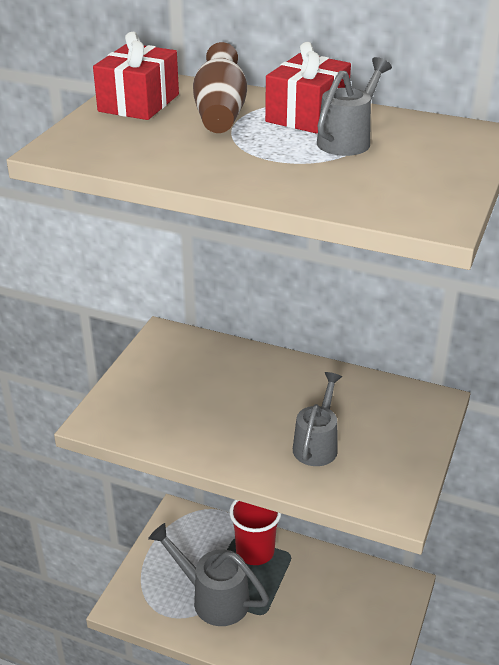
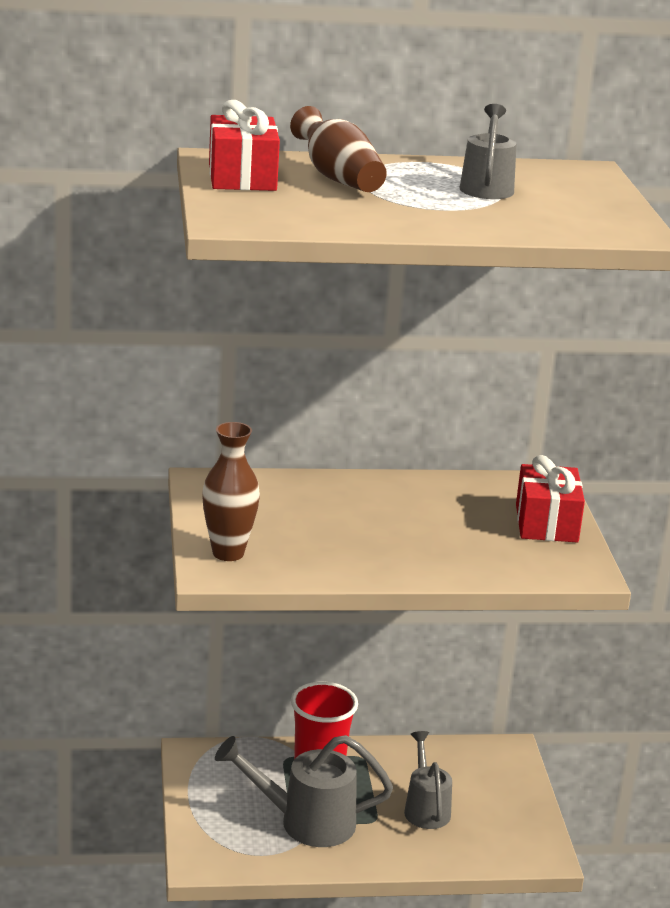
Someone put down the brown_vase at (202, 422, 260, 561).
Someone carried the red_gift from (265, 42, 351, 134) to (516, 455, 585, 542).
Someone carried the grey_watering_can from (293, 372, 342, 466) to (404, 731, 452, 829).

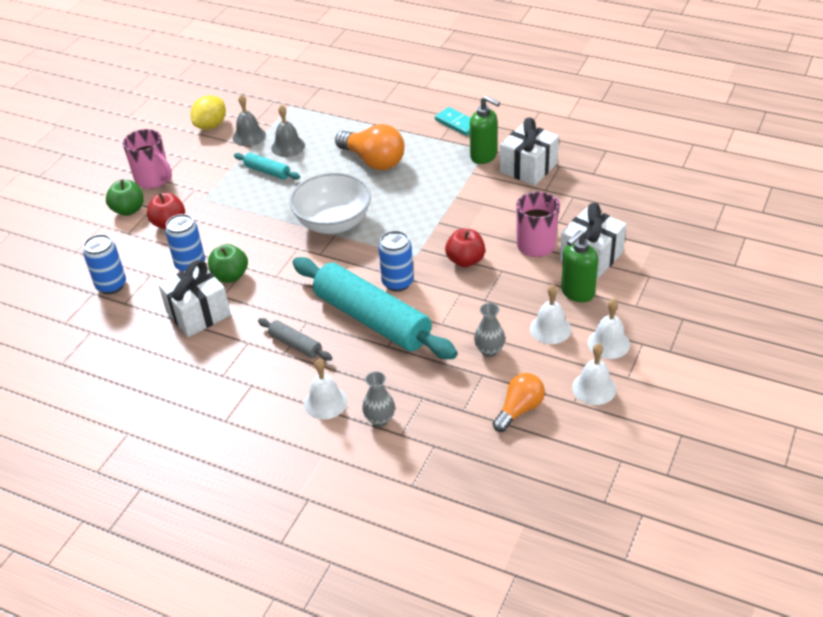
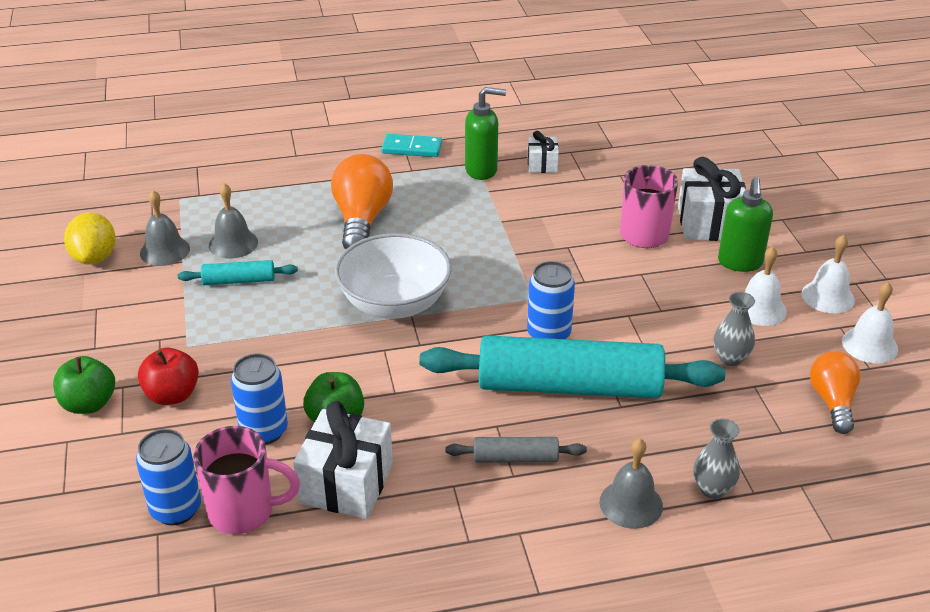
Someone took away the red_apple at (445, 229, 485, 267).
Someone carried the pink_mug from (123, 129, 172, 189) to (193, 426, 300, 534).
Someone repainted the white_bell at (304, 359, 348, 420), which became the grey_bell at (600, 438, 663, 529).
Someone rotated the orange_light_bulb at (335, 124, 405, 170) by 90 degrees counterclockwise.
Someone scaled the white_gift at (500, 117, 559, 186) by 0.54.

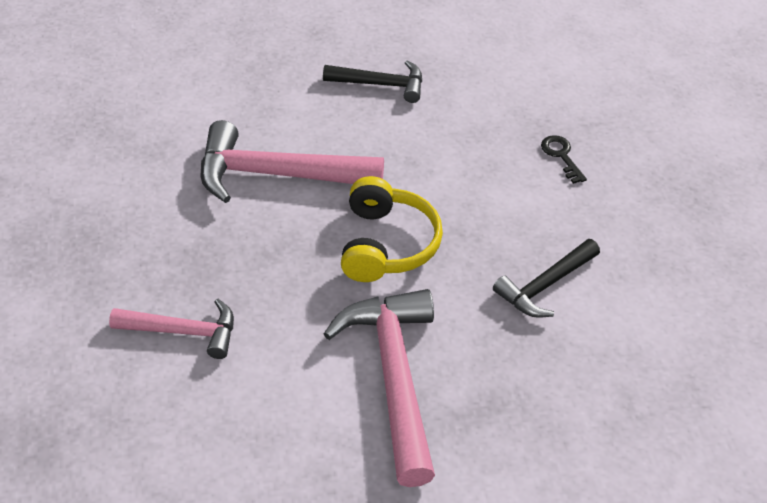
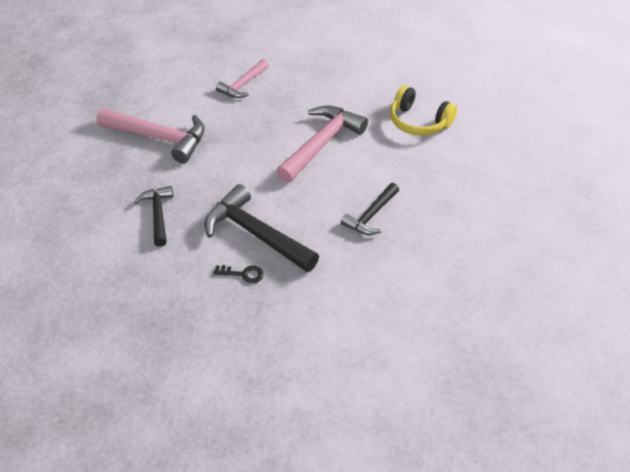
Someone put down the black_hammer at (204, 184, 319, 272).
Someone carried the yellow_headphones from (341, 176, 443, 282) to (390, 85, 457, 135).

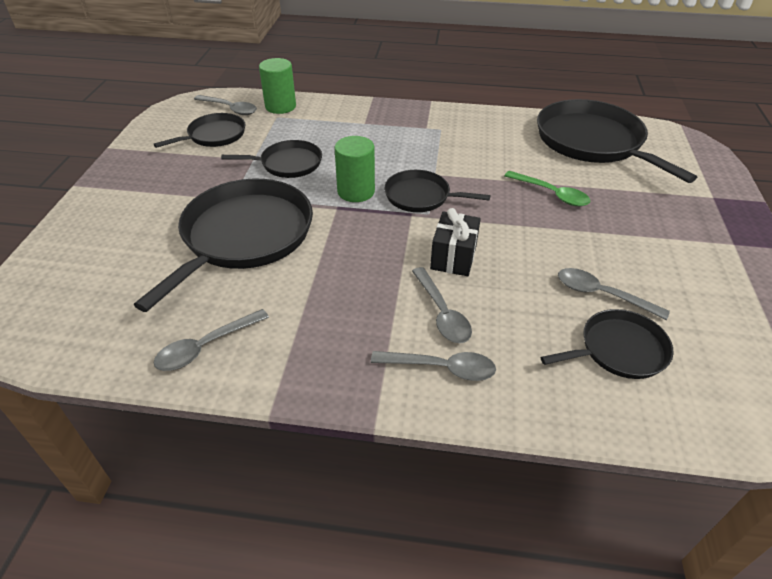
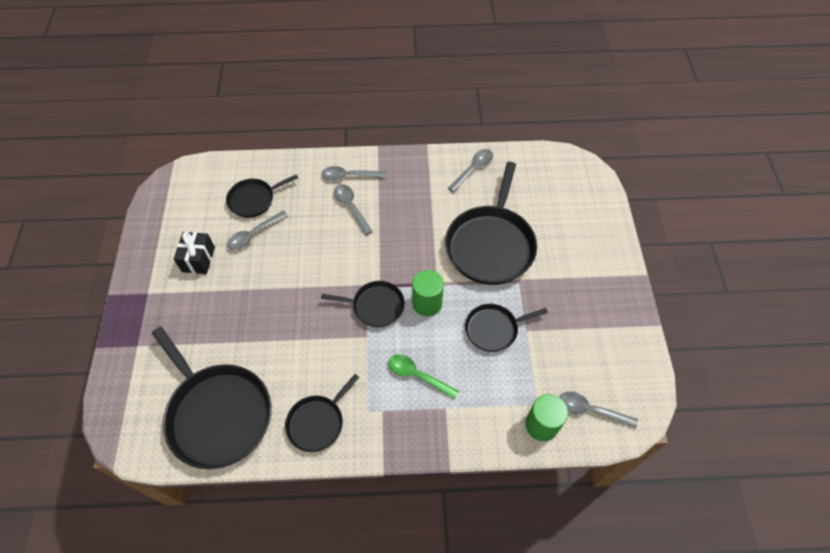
Someone carried the black_pan from (154, 113, 245, 148) to (285, 374, 359, 452).
Someone carried the black_gift from (430, 208, 481, 276) to (174, 232, 215, 274).
Someone carried the green_spoon from (504, 171, 590, 206) to (388, 354, 459, 399).
Someone rotated the grey_spoon at (558, 268, 670, 320) by 120 degrees clockwise.

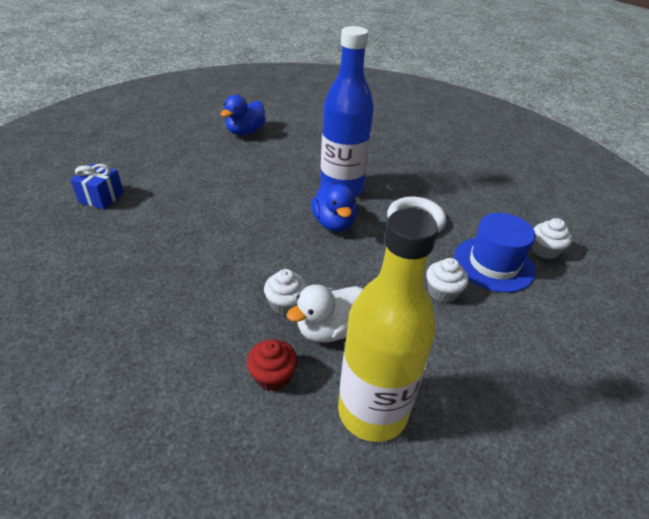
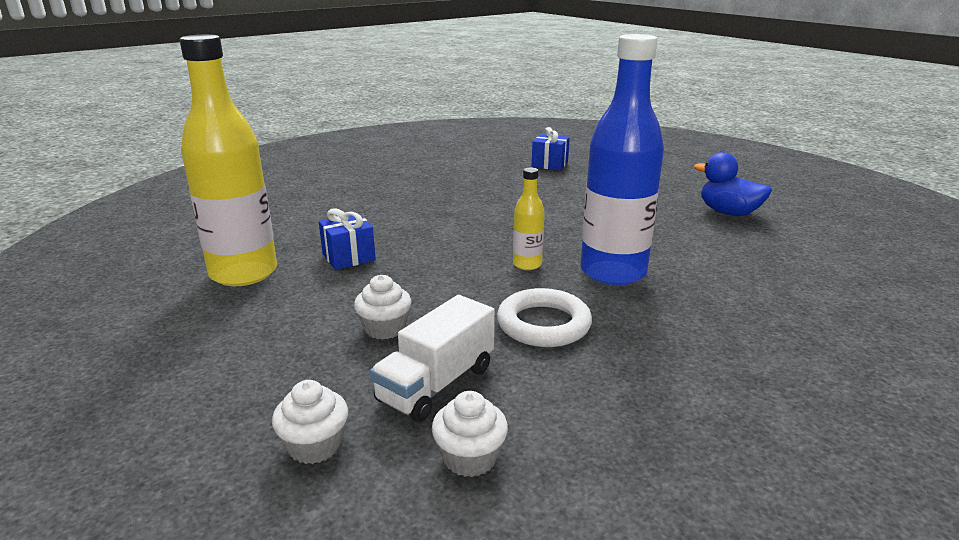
Someone took away the red_cupcake at (247, 339, 297, 391).
Someone carried the white_cupcake from (264, 269, 307, 316) to (272, 380, 348, 464).
Someone swapped the white_duck at (287, 284, 363, 343) for the blue_gift at (319, 208, 376, 270).
Someone swapped the blue_duck at (311, 181, 357, 232) for the yellow_bottle at (513, 167, 545, 270).
Someone swapped the blue_hat at (454, 213, 536, 293) for the white_truck at (370, 295, 495, 422).

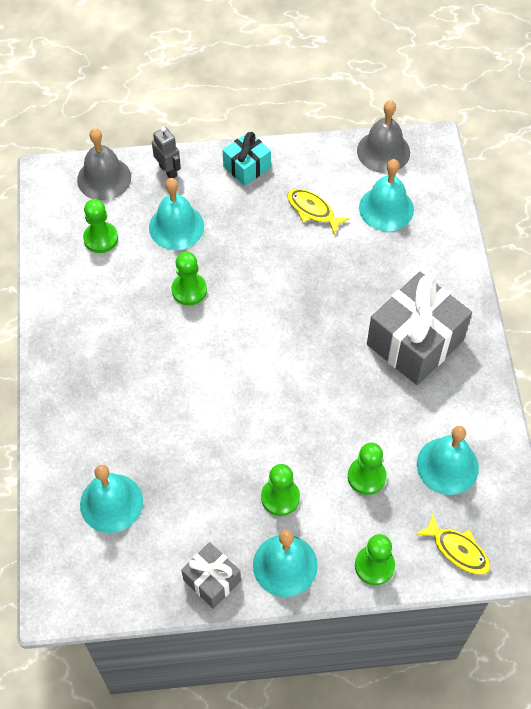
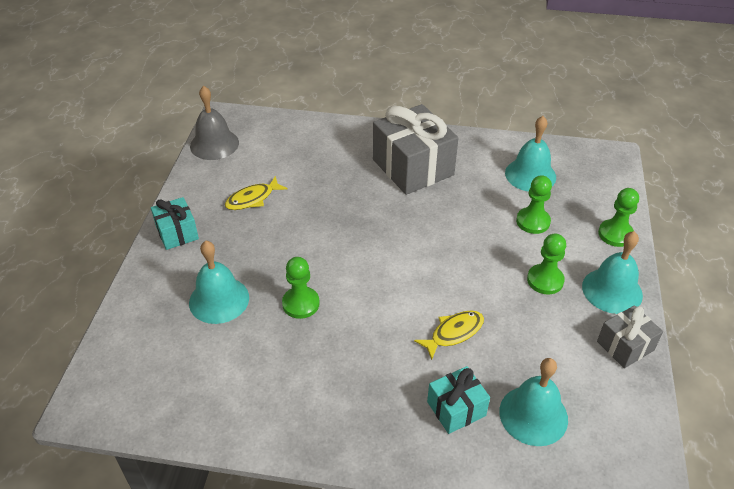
Someone took away the grey_bell at (77, 128, 131, 201).
Someone took away the green_pawn at (83, 199, 118, 253).
Someone took away the grey_robot at (152, 127, 181, 178).
Someone took away the turquoise_bell at (359, 159, 414, 231).
Someone put down the turquoise_gift at (427, 366, 490, 434).
Someone carried the yellow_fish from (416, 513, 490, 575) to (414, 311, 484, 360).

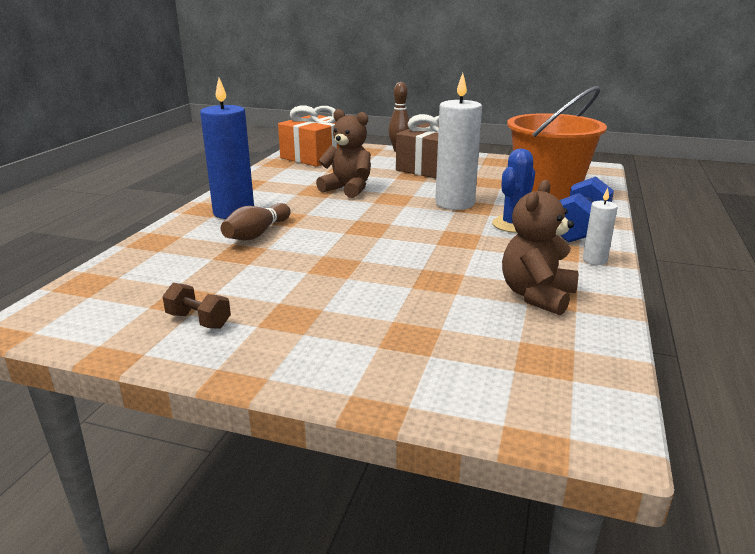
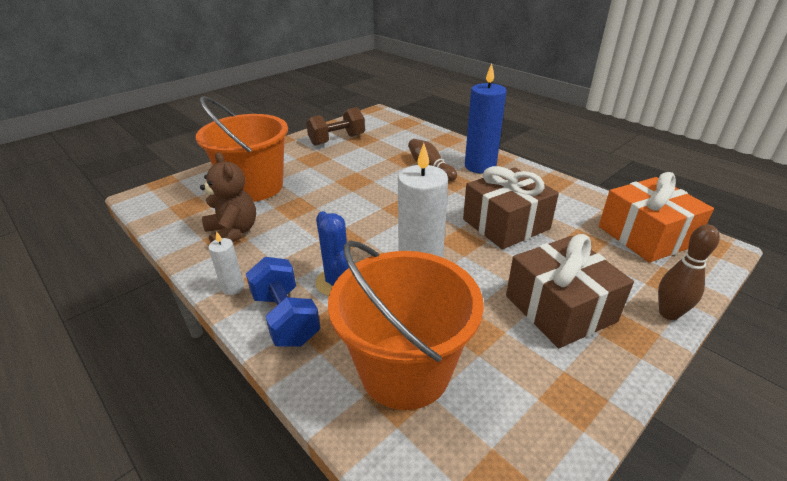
Someone put down the orange_bucket at (196, 96, 288, 202).
Someone swapped the brown_teddy_bear at (316, 109, 371, 198) for the brown_gift at (463, 166, 559, 249).
Someone scaled the brown_dumbbell at (162, 283, 231, 329) by 1.72.

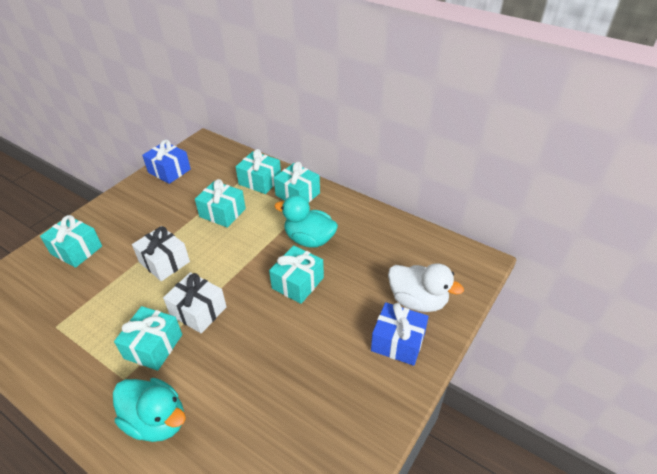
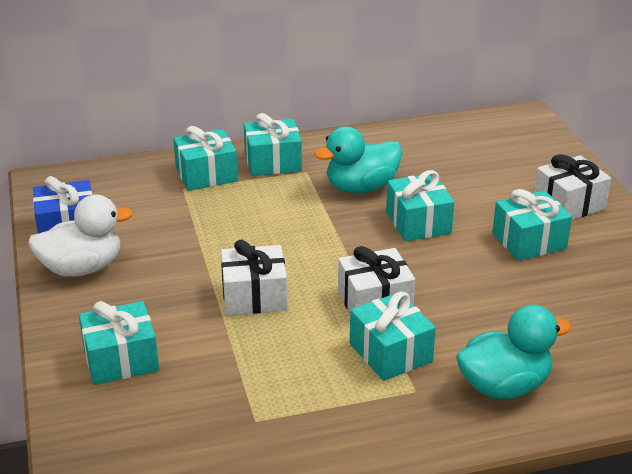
Someone carried the turquoise_gift from (195, 179, 246, 228) to (492, 189, 572, 261).
Someone carried the white_duck from (388, 263, 464, 312) to (28, 194, 133, 277).
Someone repainted the blue_gift at (371, 302, 429, 366), which became the white_gift at (534, 154, 611, 220).

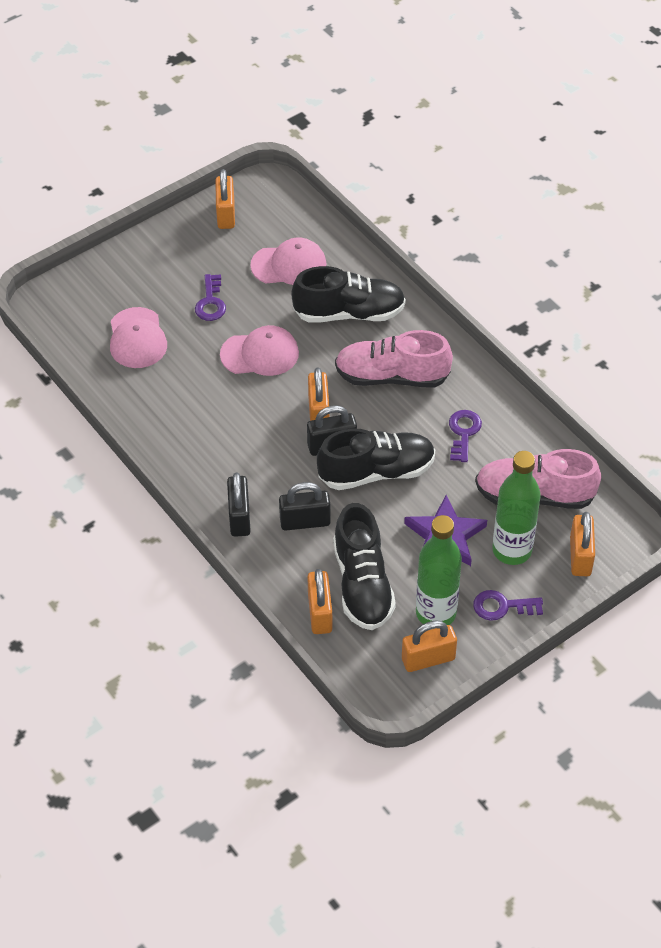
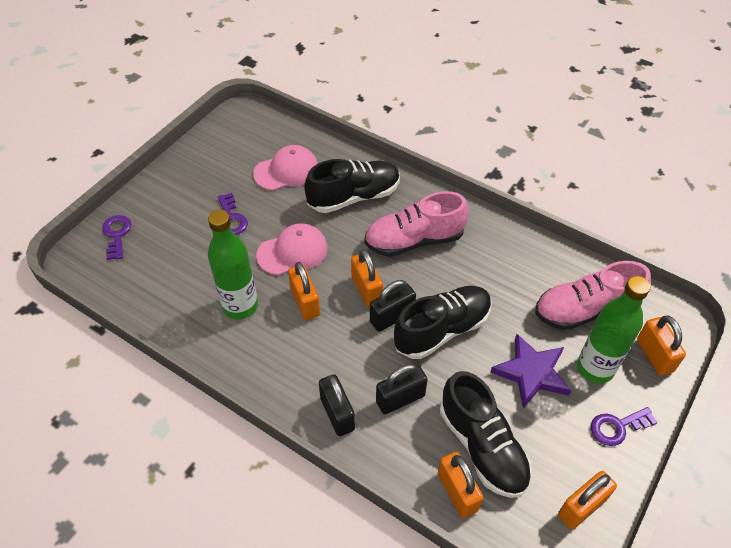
Someone took away the pink_cap at (110, 307, 167, 368).
Someone carried the orange_padlock from (215, 169, 235, 229) to (288, 262, 320, 320).
Someone carried the green_bottle from (416, 515, 462, 625) to (208, 210, 258, 319).
Someone carried the purple_key from (449, 410, 482, 462) to (102, 215, 131, 260).

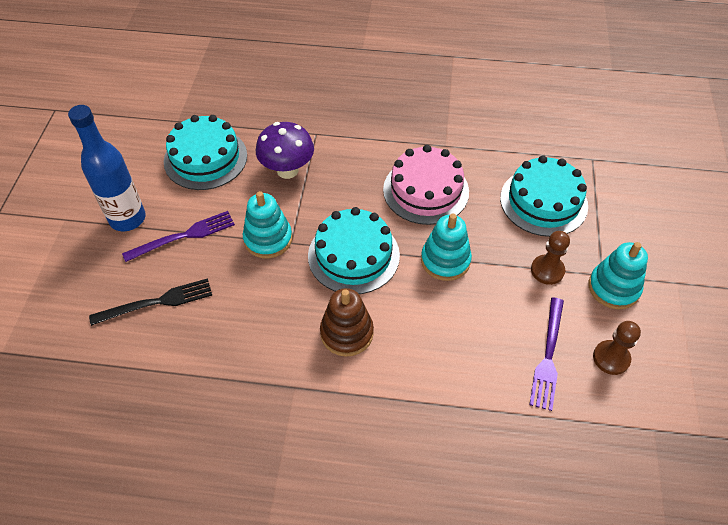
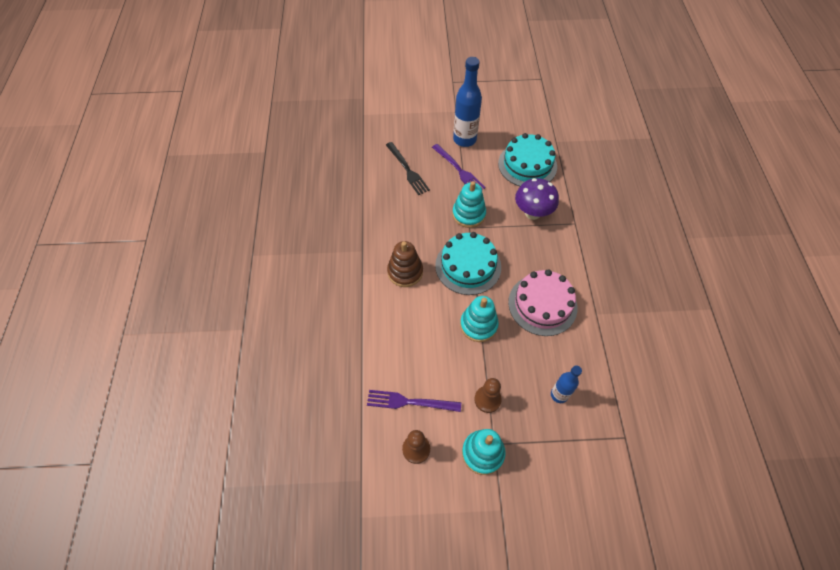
Someone swapped the turquoise_cake at (500, 155, 588, 237) for the blue_bottle at (551, 365, 582, 403).

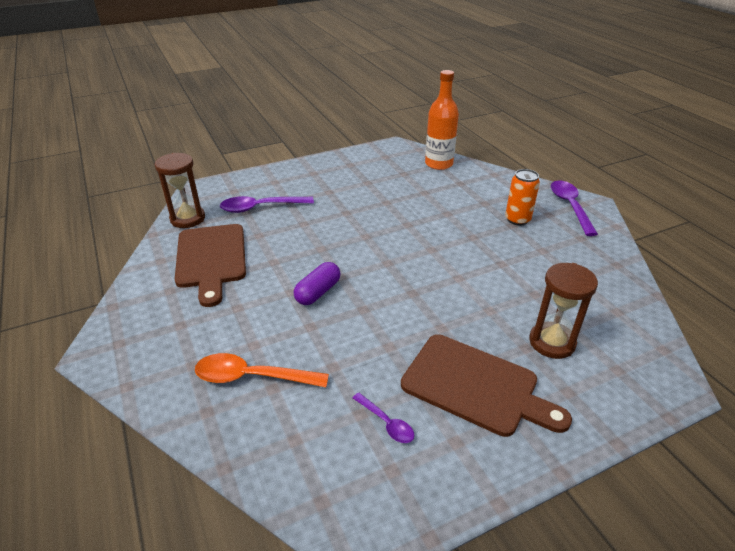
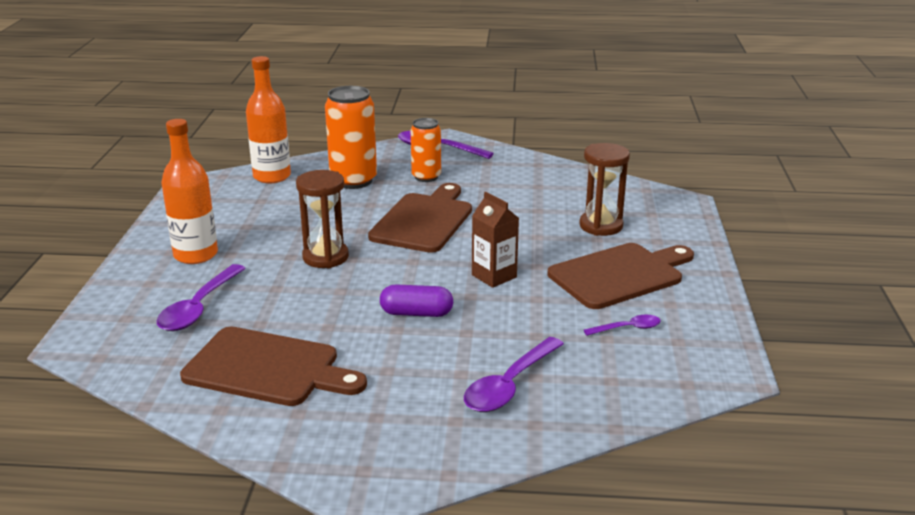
Someone put down the orange_bottle at (161, 119, 218, 264).
Someone put down the orange_can at (325, 86, 377, 189).
Someone put down the brown_cutting_board at (368, 183, 472, 253).
Someone put down the brown_carton at (472, 192, 519, 288).
Someone carried the brown_hourglass from (154, 153, 205, 228) to (296, 170, 349, 268).
Someone repainted the orange_spoon at (195, 353, 329, 387), which became the purple_spoon at (464, 337, 564, 412).
Someone rotated the purple_capsule at (294, 262, 340, 305) by 60 degrees counterclockwise.

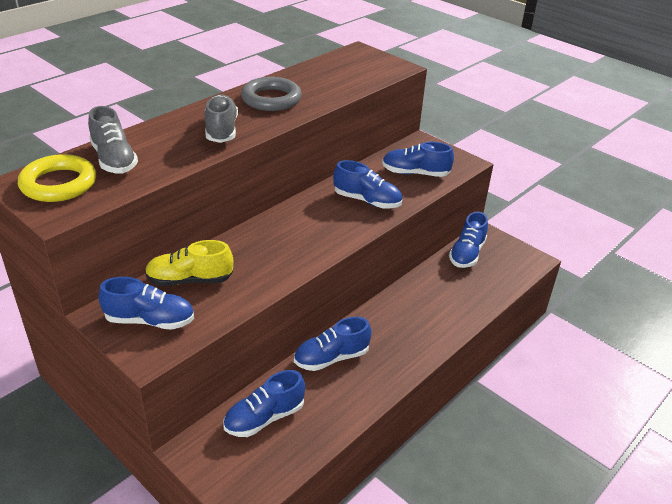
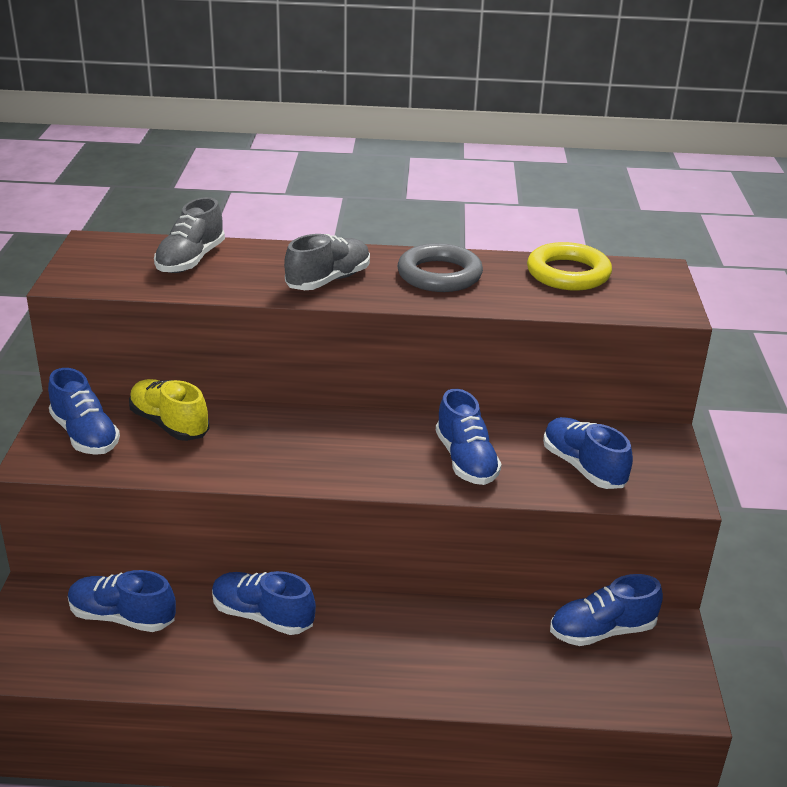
Someone carried the yellow_ring from (18, 154, 96, 202) to (527, 242, 612, 290).

